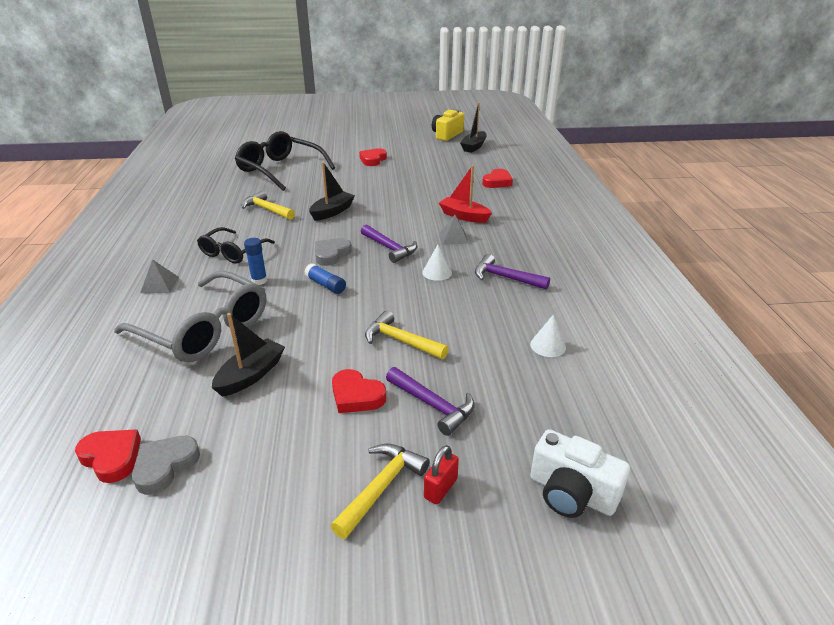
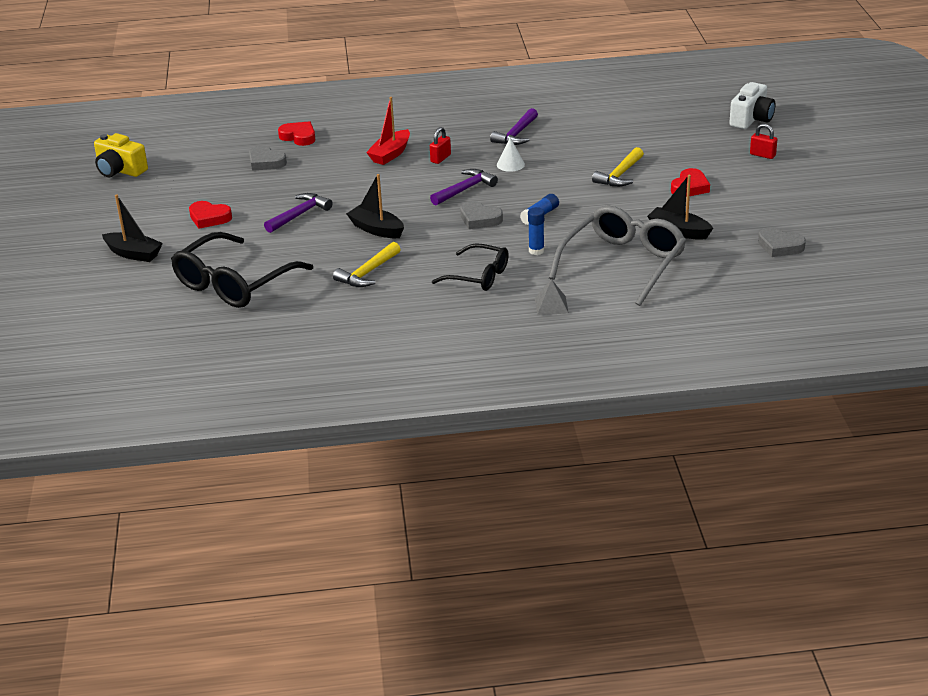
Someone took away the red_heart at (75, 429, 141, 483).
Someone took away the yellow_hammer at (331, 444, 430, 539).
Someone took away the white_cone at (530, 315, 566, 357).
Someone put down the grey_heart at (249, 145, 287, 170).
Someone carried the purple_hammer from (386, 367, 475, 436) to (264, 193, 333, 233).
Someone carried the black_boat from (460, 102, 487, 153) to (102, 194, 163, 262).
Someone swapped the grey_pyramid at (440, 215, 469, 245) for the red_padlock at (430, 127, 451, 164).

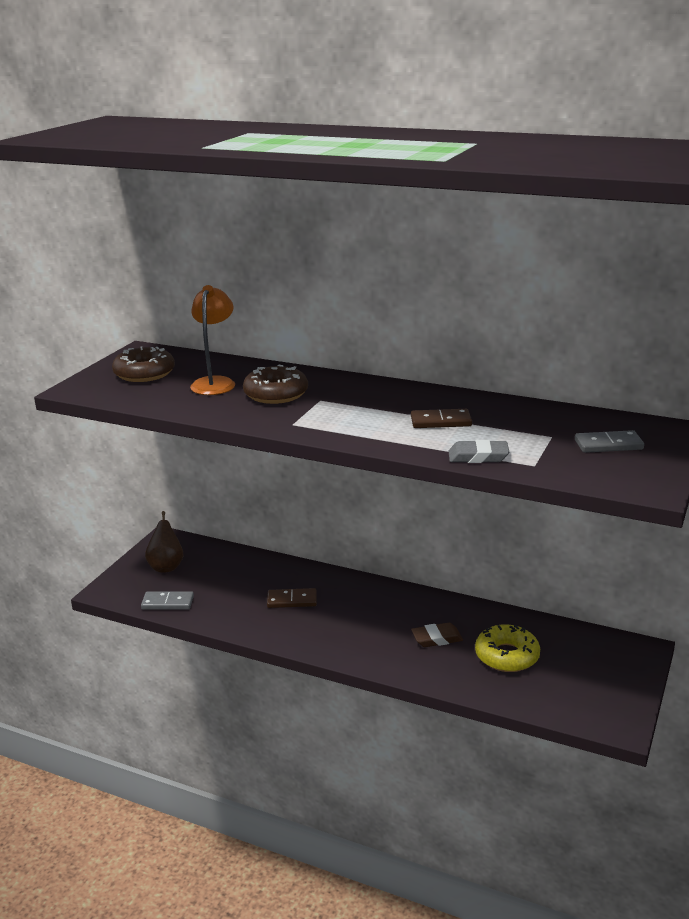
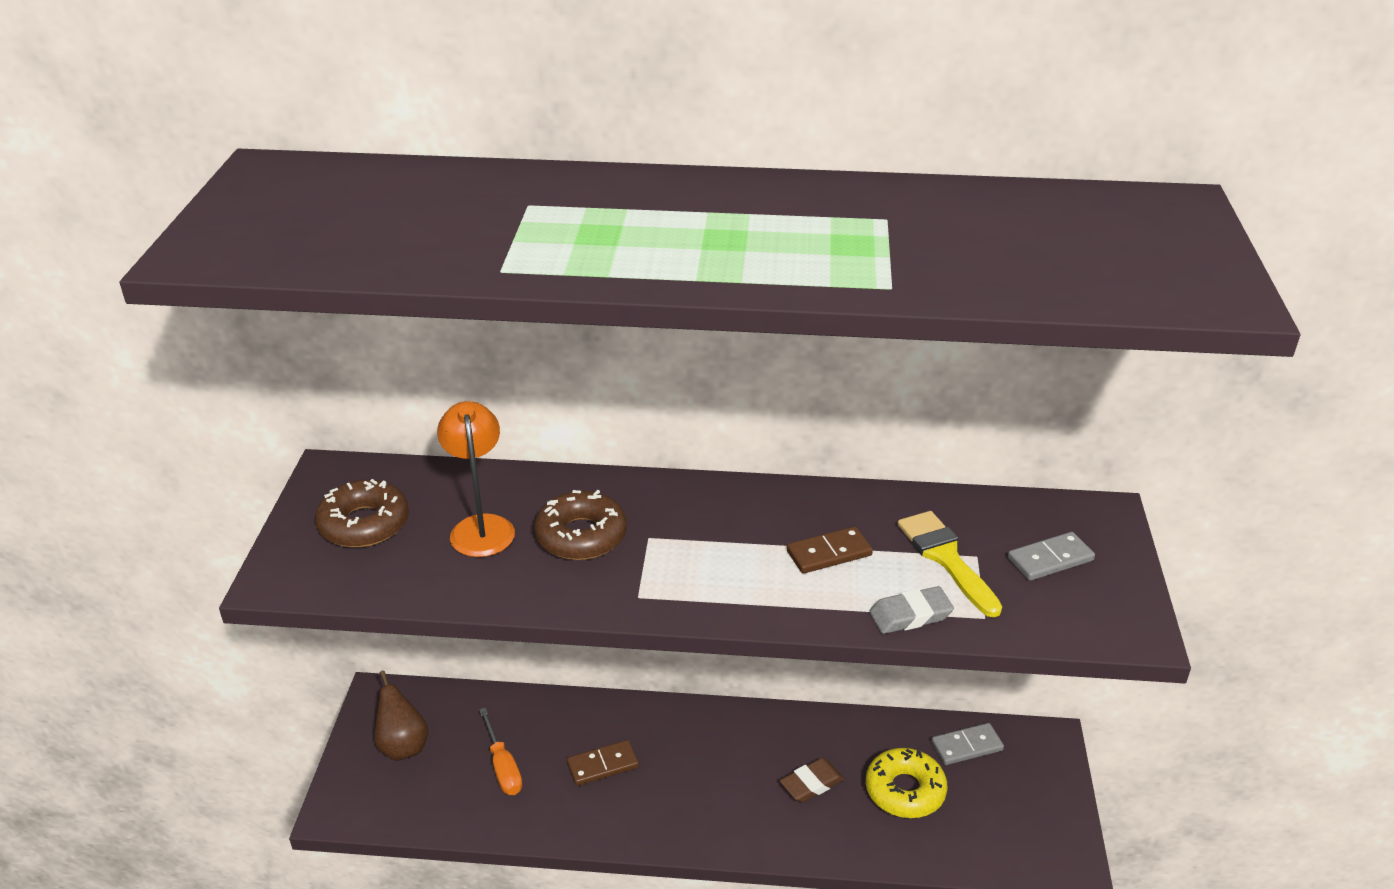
Someone put down the orange_screwdriver at (479, 708, 522, 795).
Someone put down the yellow_brush at (897, 511, 1002, 617).
Someone carried the grey_domino from (141, 591, 194, 610) to (931, 723, 1004, 765).

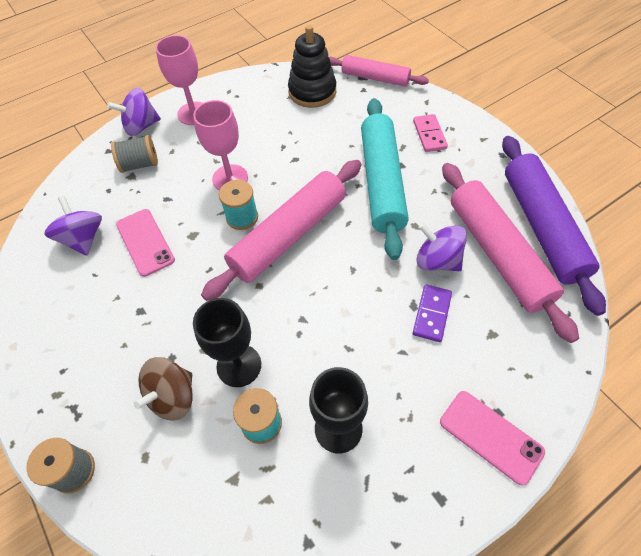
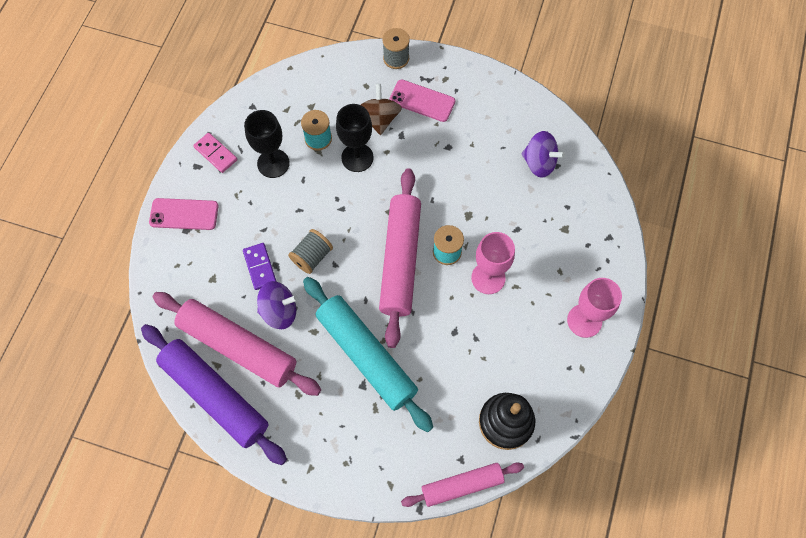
Someone took away the purple_spinning_top at (107, 88, 161, 136).
Someone carried the grey_spool from (111, 135, 158, 173) to (288, 229, 333, 274).
Someone carried the pink_phone from (116, 209, 175, 277) to (389, 79, 455, 122).
Someone carried the pink_domino from (413, 114, 448, 152) to (193, 133, 238, 173).

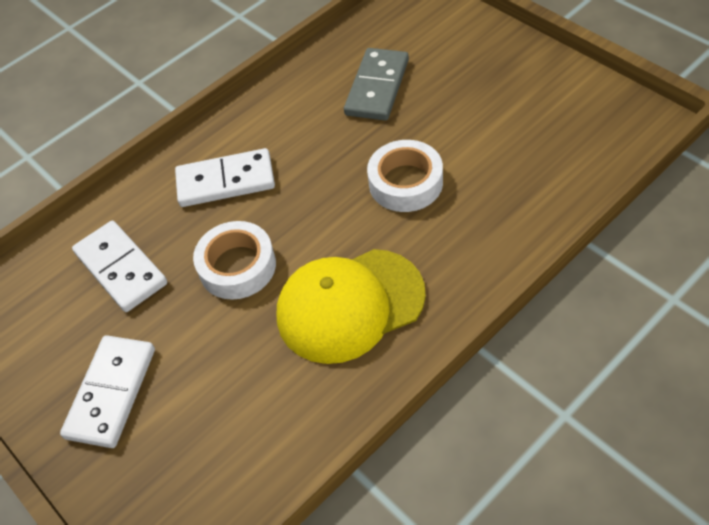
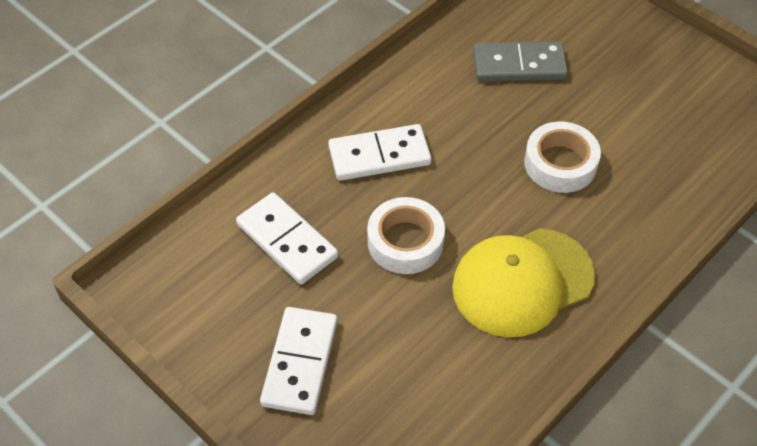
Someone rotated the grey_domino at (344, 48, 409, 121) by 75 degrees clockwise.

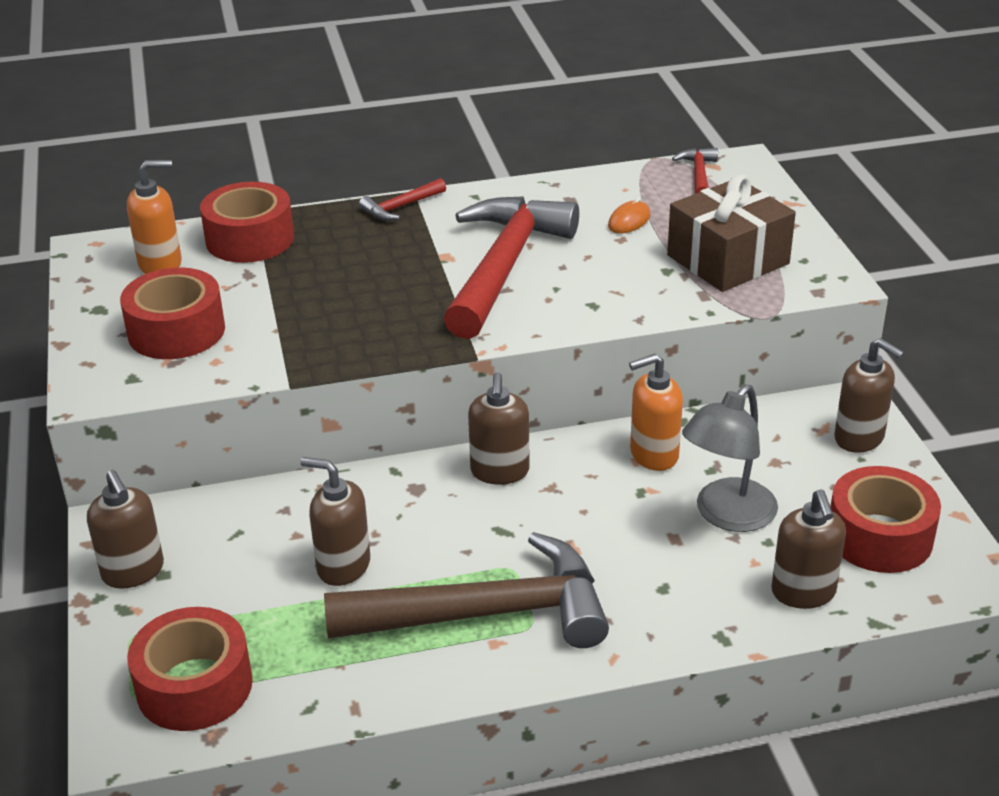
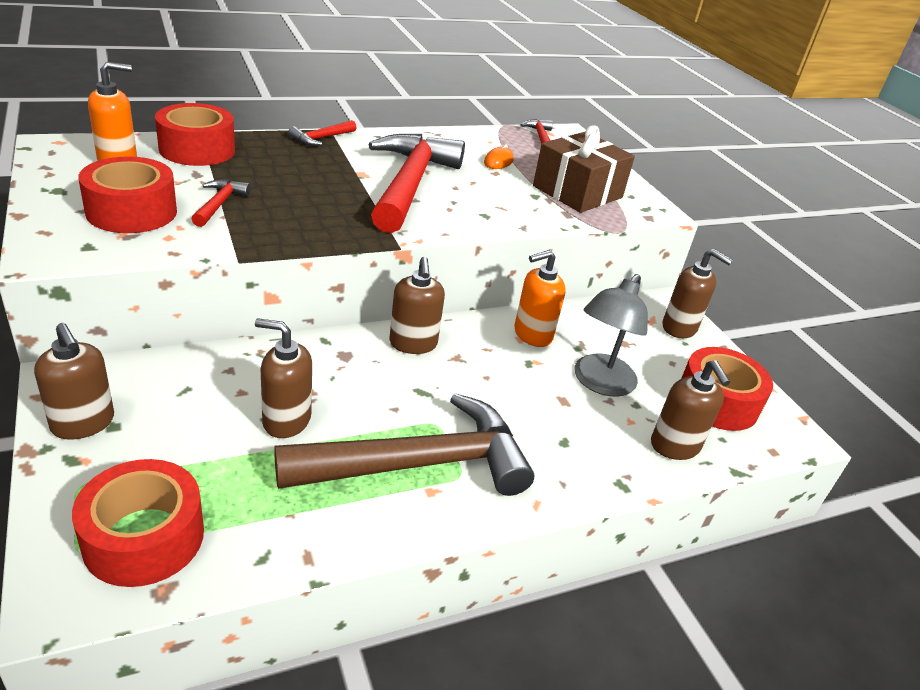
Someone put down the red_hammer at (191, 180, 251, 227).

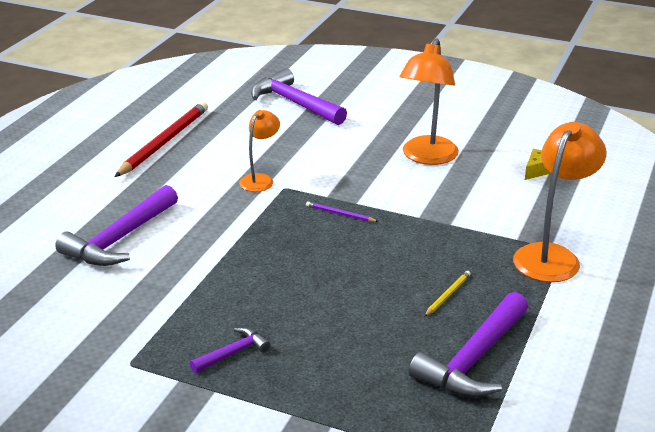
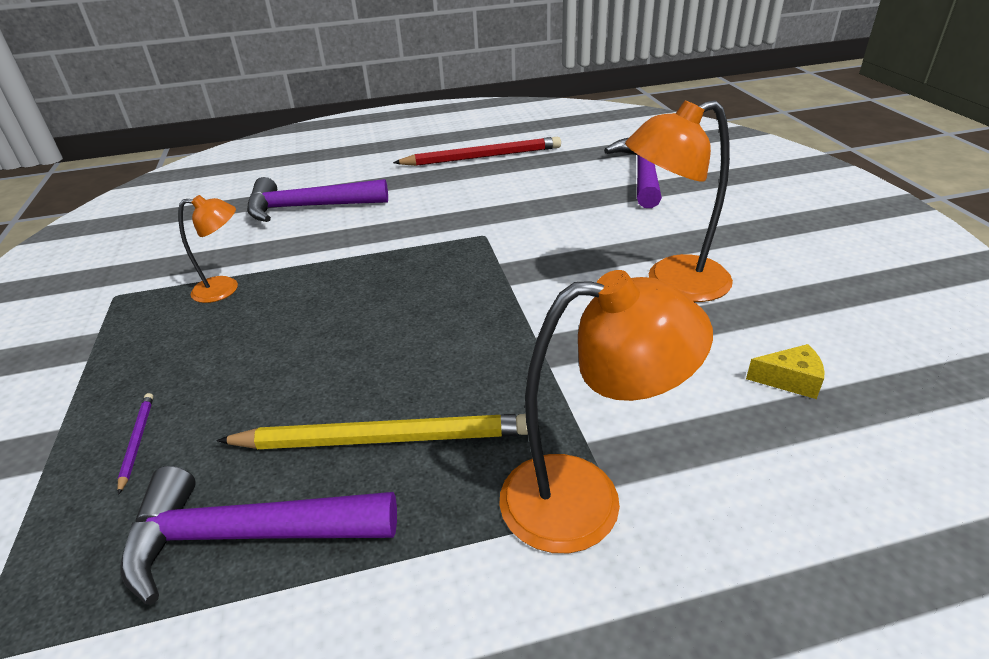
Someone took away the purple_hammer at (190, 327, 270, 373).
Someone carried the orange_lamp from (239, 110, 280, 192) to (178, 195, 238, 303).
Someone carried the purple_pencil from (306, 201, 379, 222) to (118, 393, 154, 495).
Someone scaled the yellow_pencil at (424, 271, 471, 317) by 2.30.

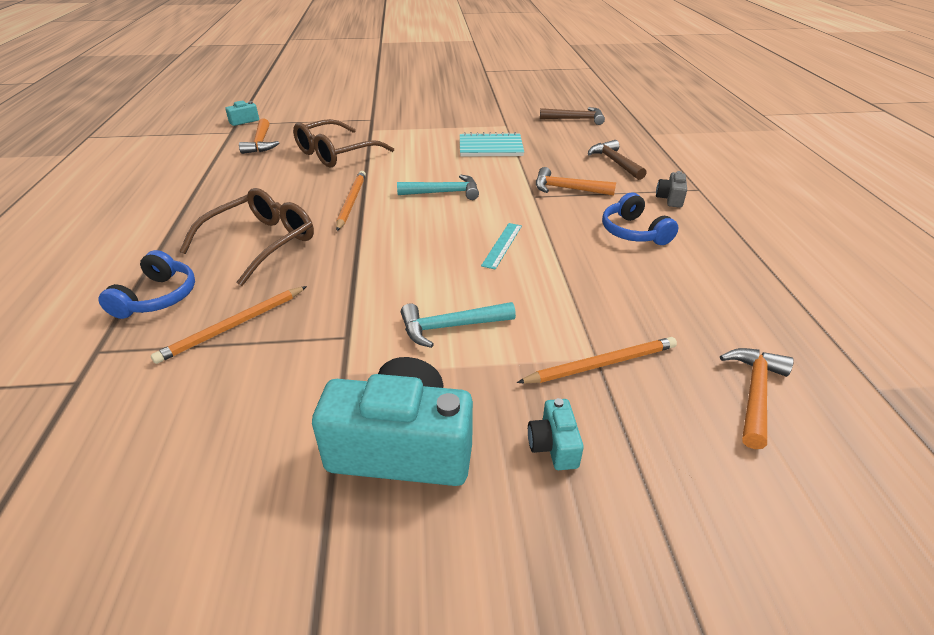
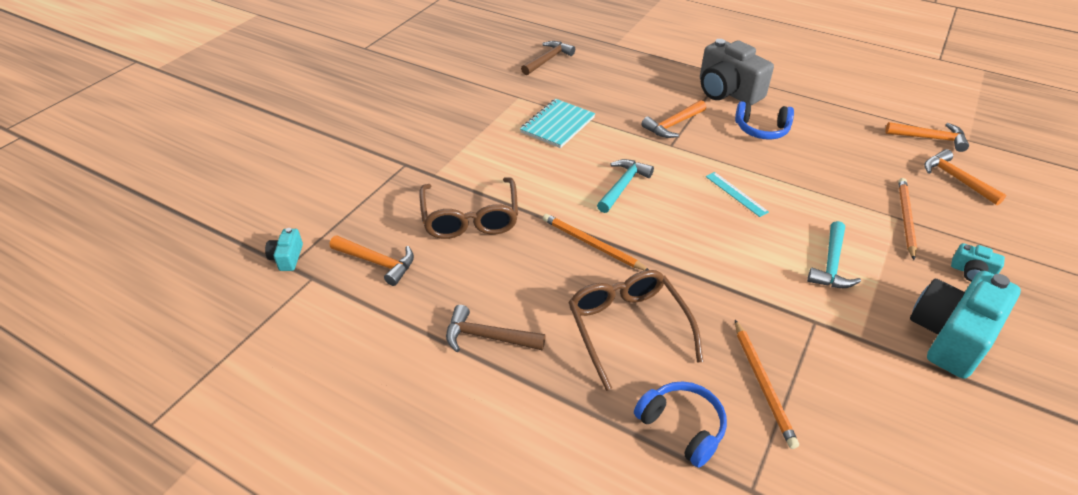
Someone put down the orange_hammer at (885, 122, 969, 152).
Someone carried the brown_hammer from (588, 140, 647, 180) to (446, 305, 546, 352).
Someone scaled the grey_camera at (656, 171, 687, 208) by 2.23.

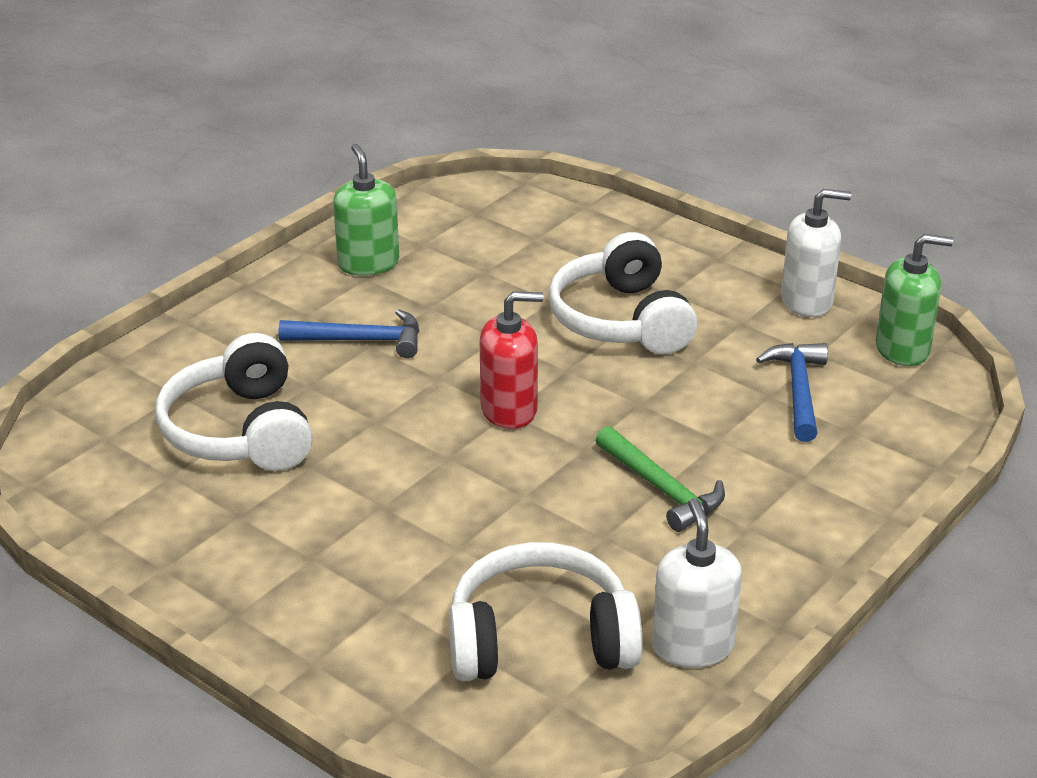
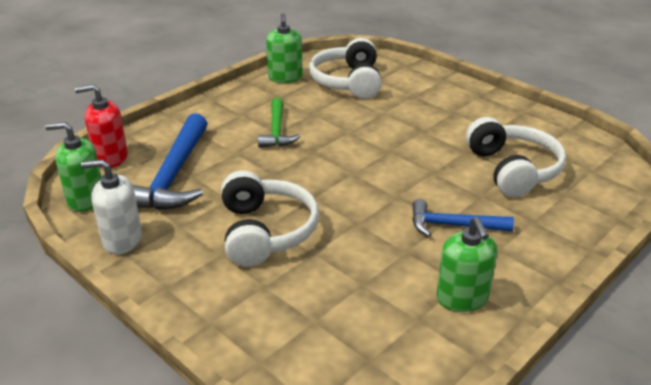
Someone carried the red_soap_dispenser from (480, 291, 544, 429) to (75, 84, 128, 168).
Someone repainted the white_soap_dispenser at (652, 498, 742, 668), which became the green_soap_dispenser at (266, 13, 303, 83).
Someone rotated the white_headphones at (449, 542, 643, 681) by 90 degrees clockwise.
Someone rotated the green_hammer at (595, 426, 725, 532) by 150 degrees counterclockwise.
Someone scaled the blue_hammer at (756, 343, 828, 442) by 1.69.

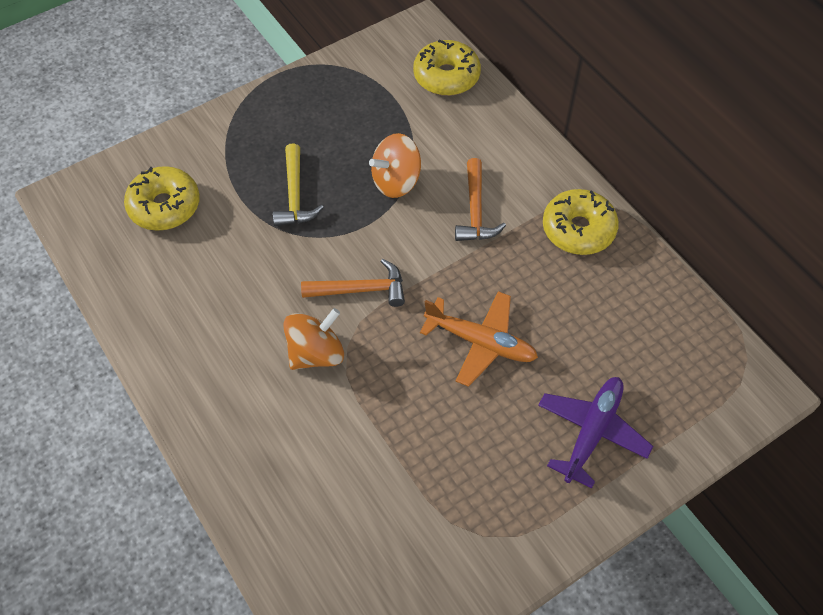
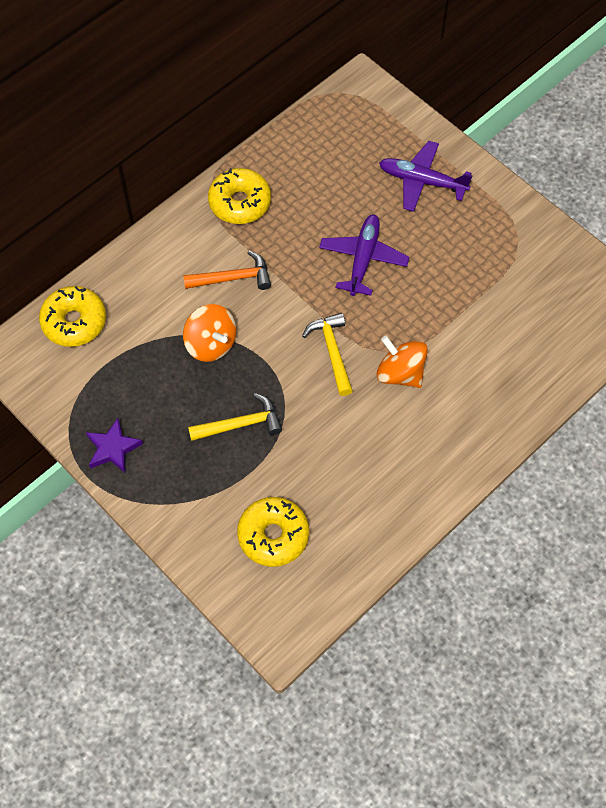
Someone put down the purple_star at (86, 418, 143, 473).
Someone repainted the orange_hammer at (301, 259, 405, 307), which became the yellow_hammer at (302, 313, 353, 396).
Someone repainted the orange_plane at (420, 291, 538, 387), which became the purple_plane at (319, 214, 409, 296).

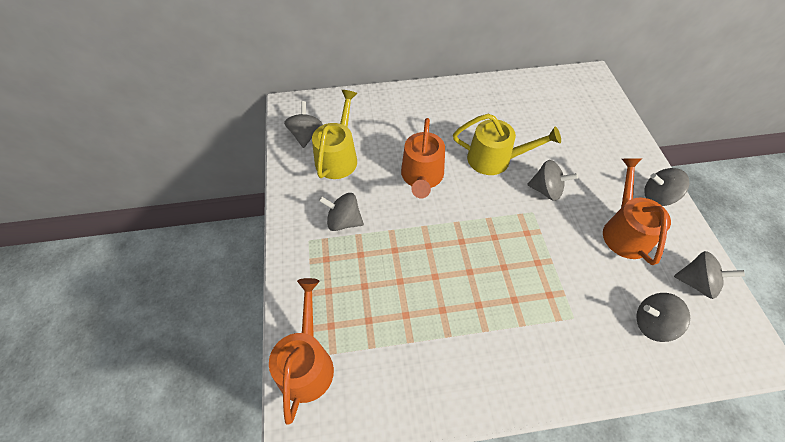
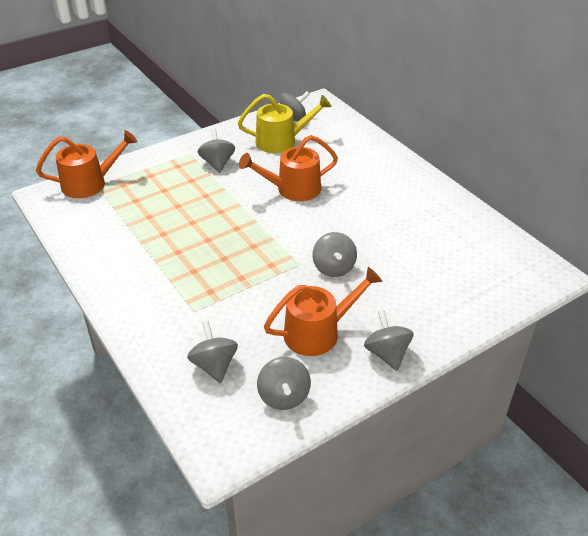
Someone took away the yellow_watering_can at (453, 114, 561, 175).

